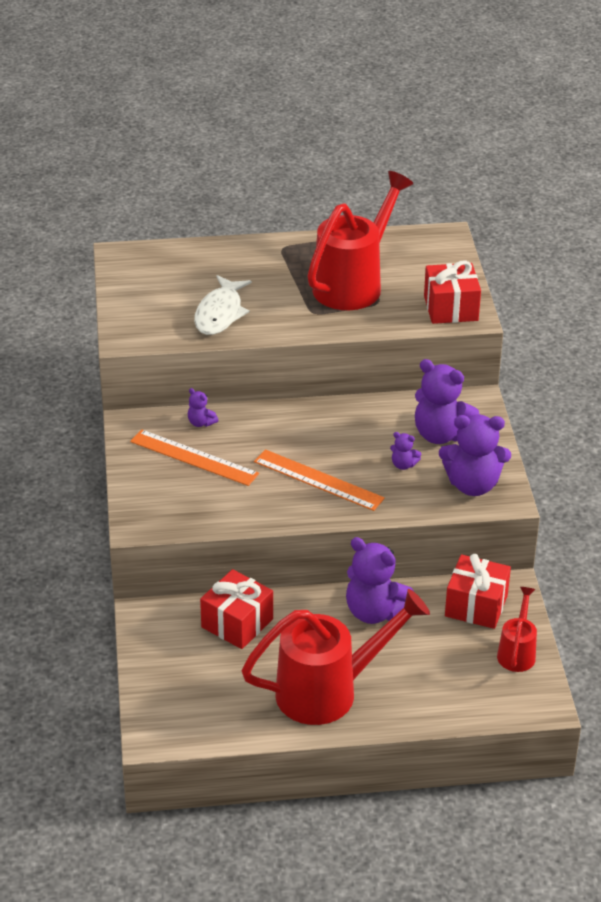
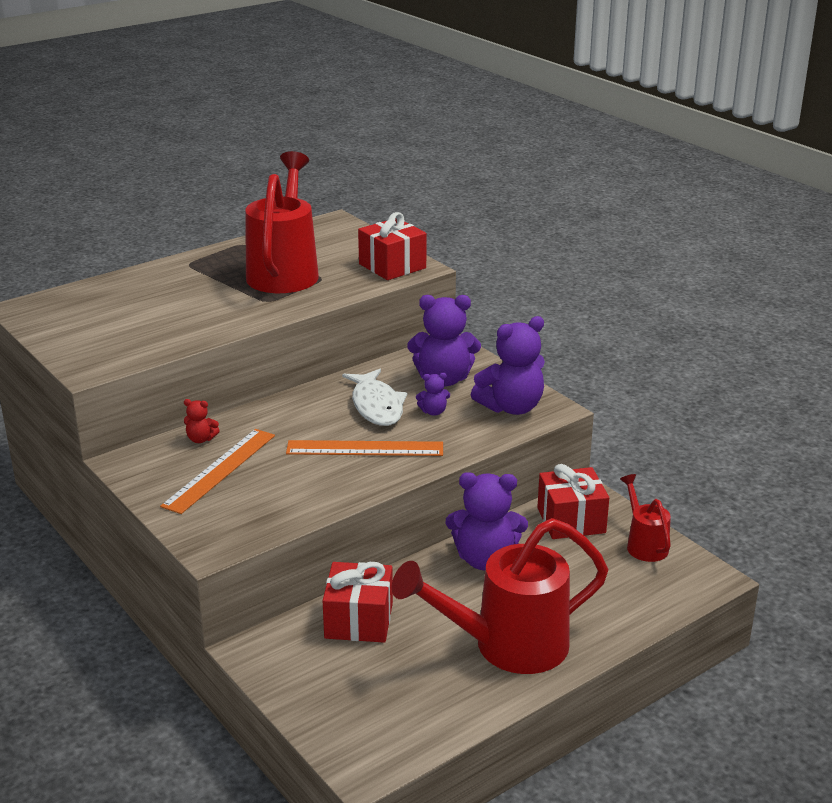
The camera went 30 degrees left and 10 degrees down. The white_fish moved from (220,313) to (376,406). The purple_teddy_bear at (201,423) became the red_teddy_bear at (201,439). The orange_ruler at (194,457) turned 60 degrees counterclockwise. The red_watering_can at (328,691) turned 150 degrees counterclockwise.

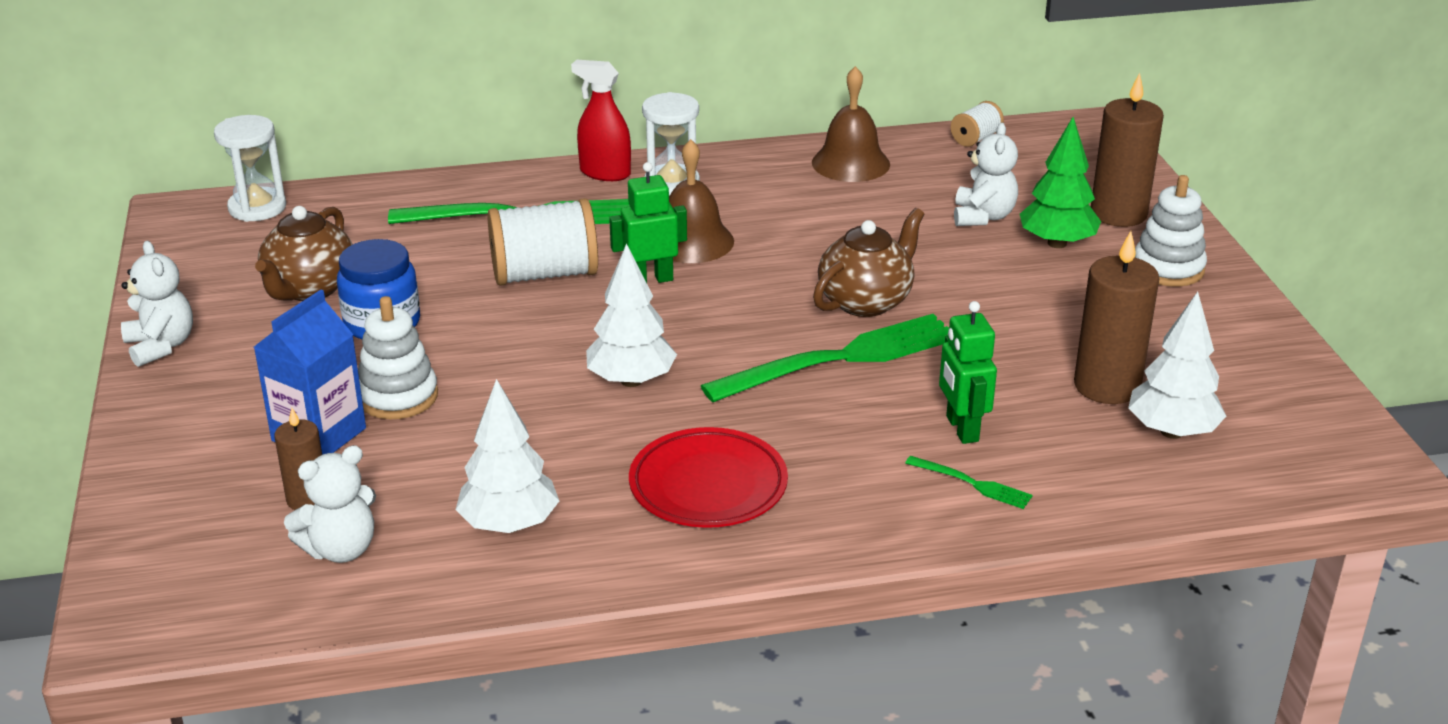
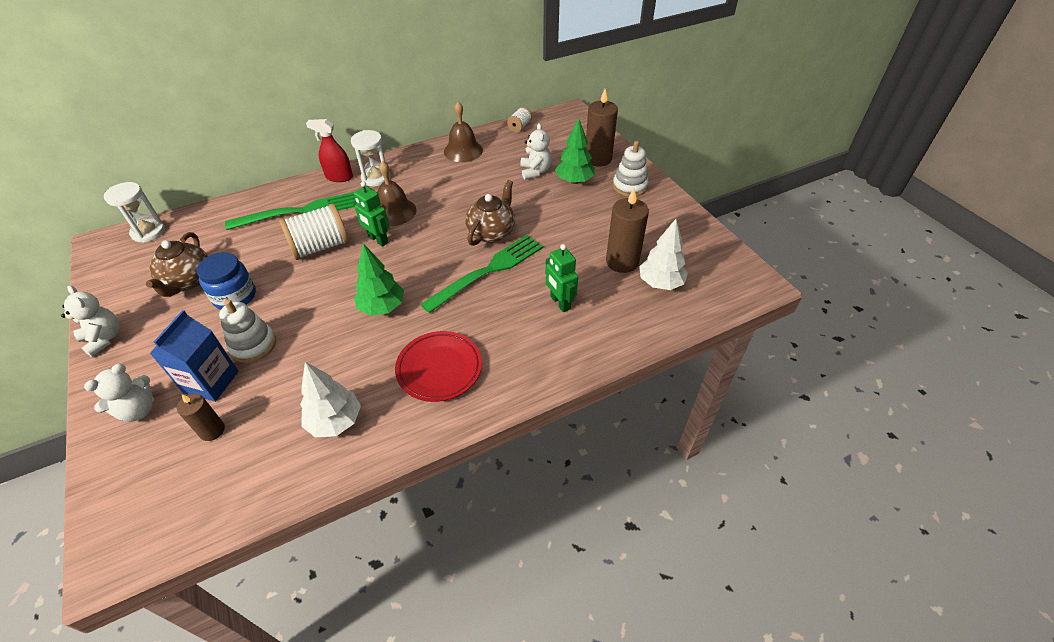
The camera went 15 degrees left and 15 degrees up. The green_robot at (650,280) turned 105 degrees counterclockwise. The white_tree at (631,380) became the green_tree at (382,307). The white_teddy_bear moved from (340,549) to (138,410). The green_fork at (973,484) disappeared.

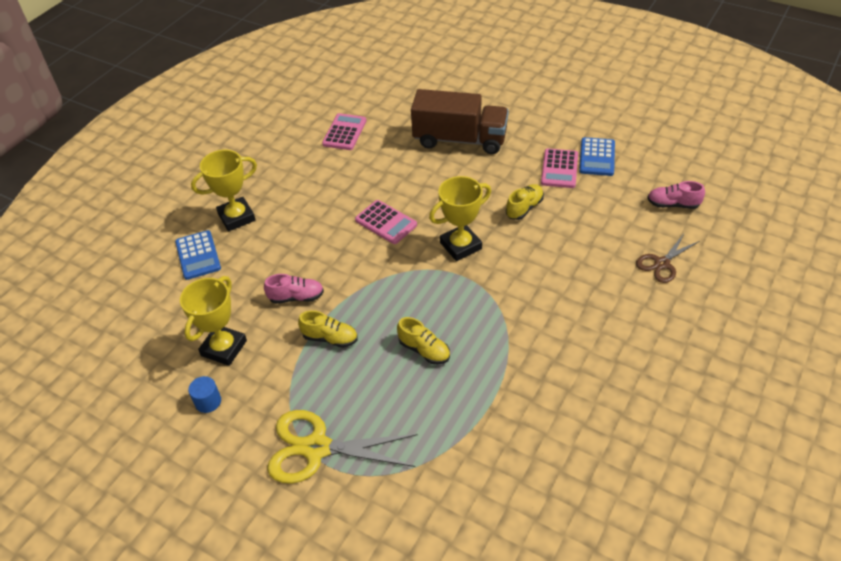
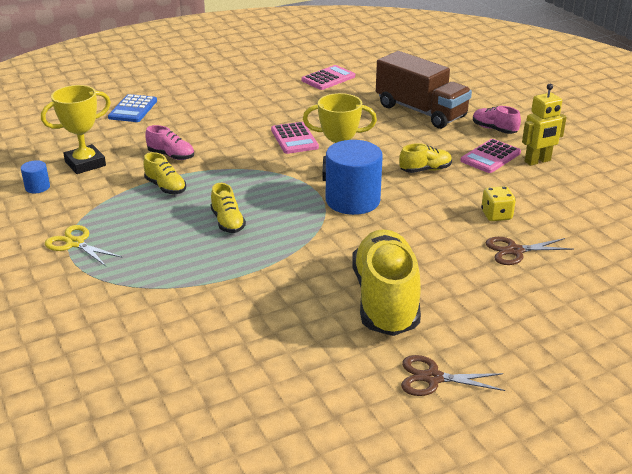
The camera went 30 degrees right and 15 degrees down. The blue_calculator at (597,157) was replaced by the yellow_robot at (537,161). The yellow_trophy at (236,217) disappeared. The pink_shoe moved from (673,204) to (494,129). The yellow_scissors at (317,448) changed to 0.59 times the size. The blue_cylinder at (352,200) appeared. The yellow_dice at (496,215) appeared. The yellow_shoe at (385,300) appeared. The brown_scissors at (433,378) appeared.

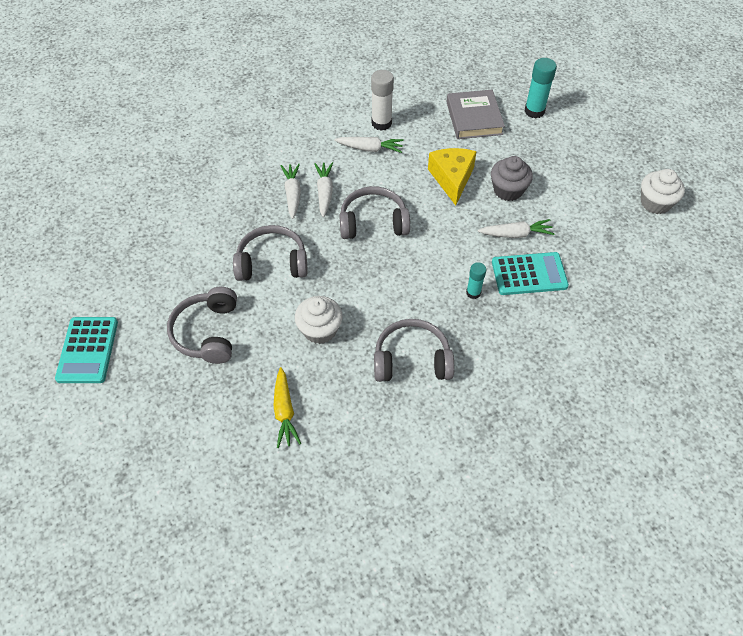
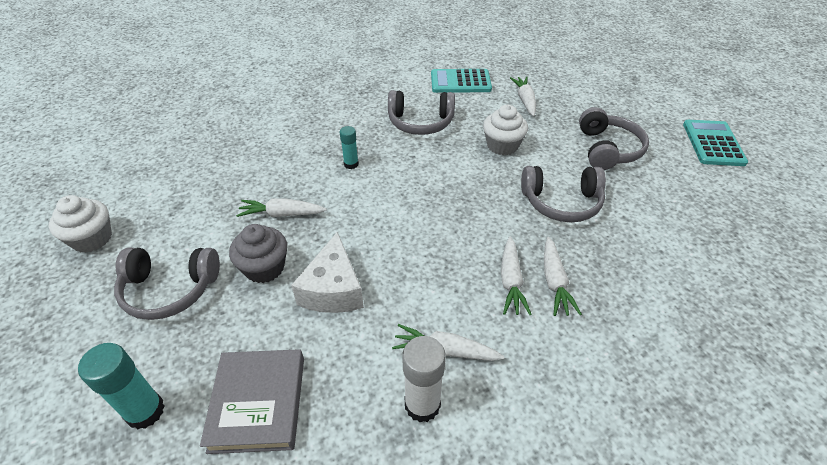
The camera went 175 degrees left and 10 degrees down. The yellow_cheese at (452,179) became the white_cheese at (333,289). The grey_headphones moved from (373,222) to (169,290). The turquoise_calculator moved from (529,274) to (460,82). The yellow_carrot at (284,411) became the white_carrot at (525,100).

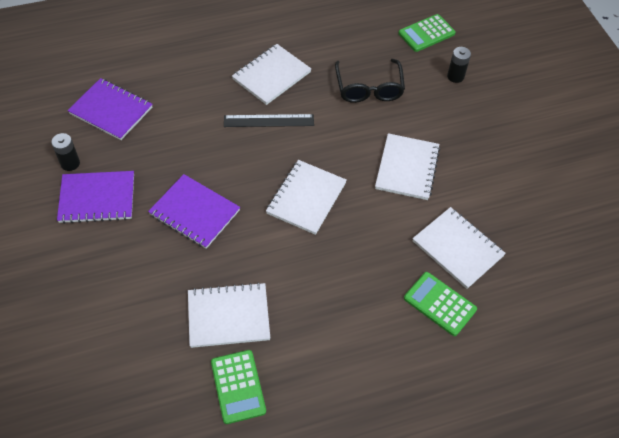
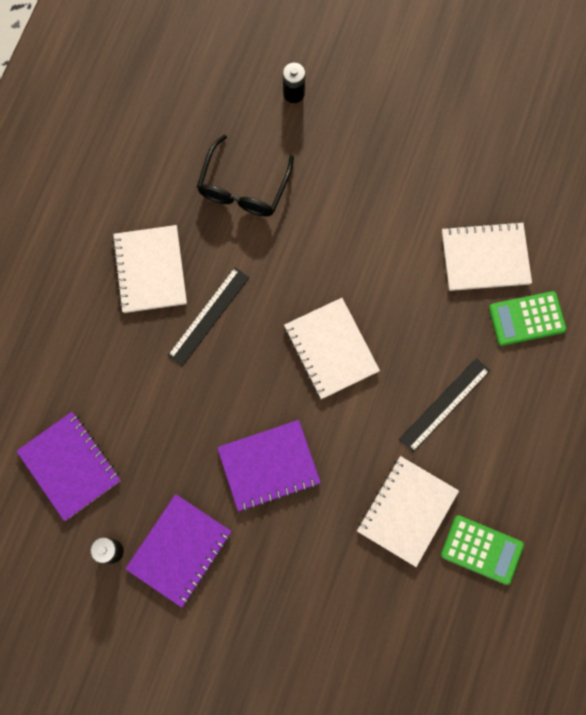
The camera went 50 degrees left and 20 degrees up. The green_calculator at (426,33) disappeared. The black_glasses at (369,88) turned 75 degrees clockwise. The purple_notebook at (111,110) turned 75 degrees clockwise. The white_notebook at (407,168) disappeared. The black_ruler at (444,404) appeared.

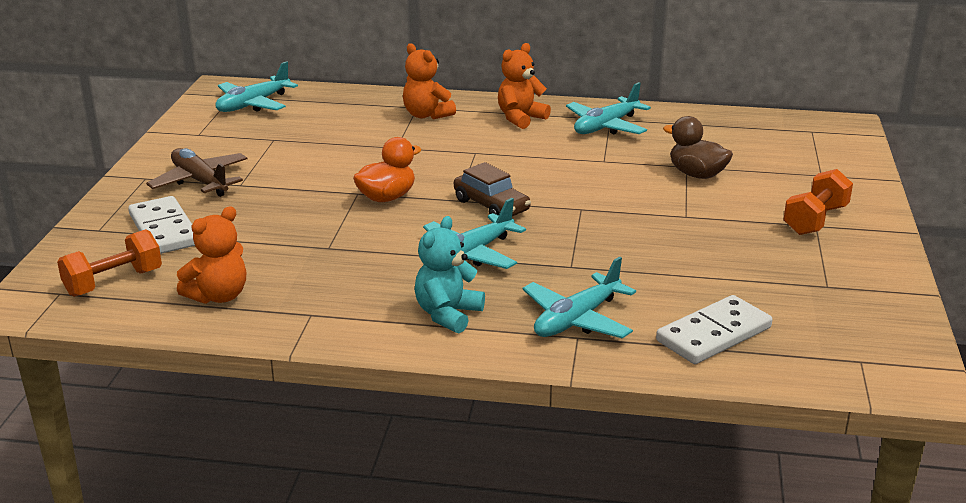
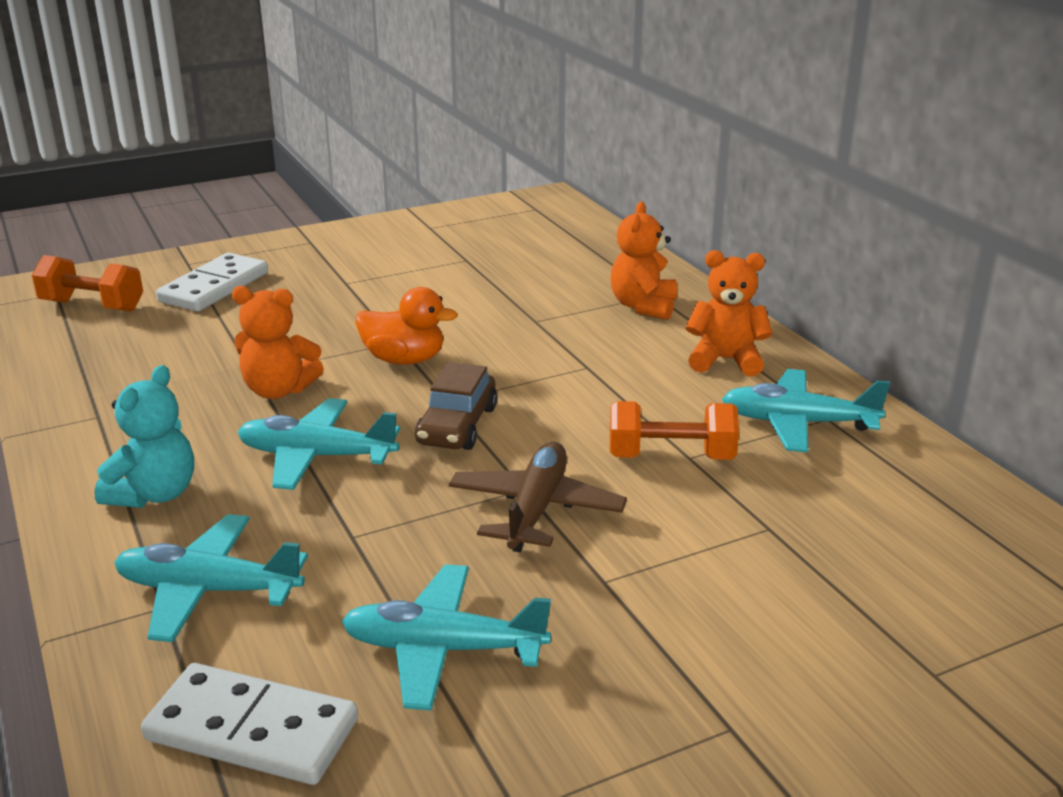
The camera went 55 degrees right and 0 degrees up. The turquoise_plane moved from (253,104) to (443,649). The brown_duck at (696,174) disappeared. The brown_plane moved from (200,181) to (536,509). The orange_dumbbell moved from (815,220) to (671,457). The orange_teddy_bear moved from (218,296) to (278,390). The turquoise_teddy_bear at (447,314) turned 120 degrees clockwise.

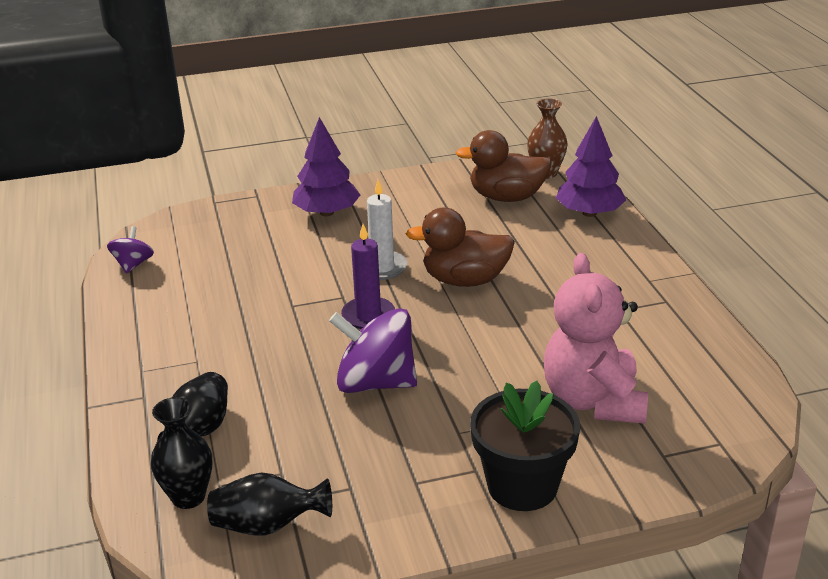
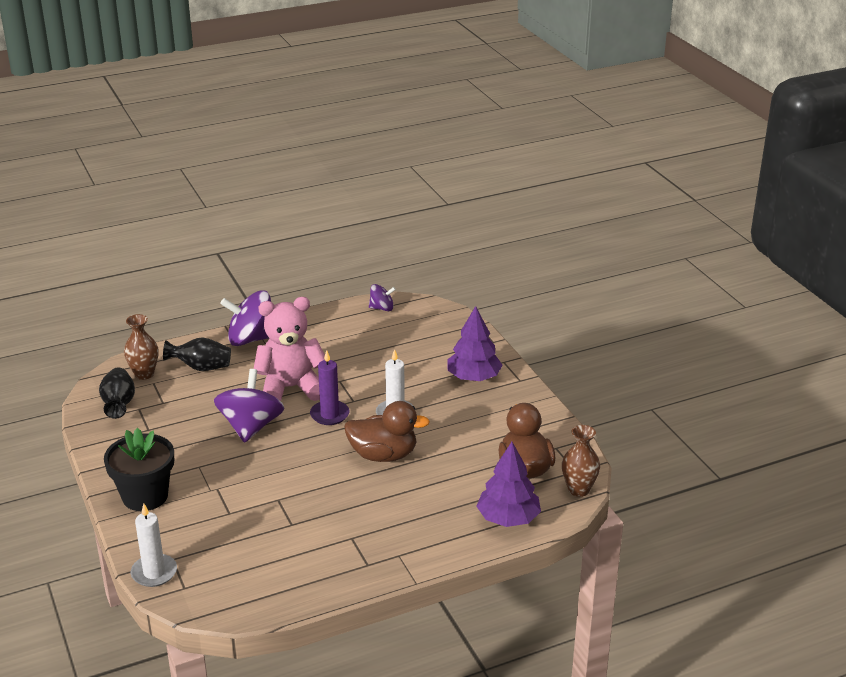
The camera went 80 degrees right and 0 degrees up. The brown_duck at (465,280) turned 105 degrees clockwise. The pink_teddy_bear moved from (593,400) to (290,388). The black_vase at (188,497) became the brown_vase at (144,374). The purple_spinning_top at (251,339) appeared. The white_candle at (154,572) appeared.

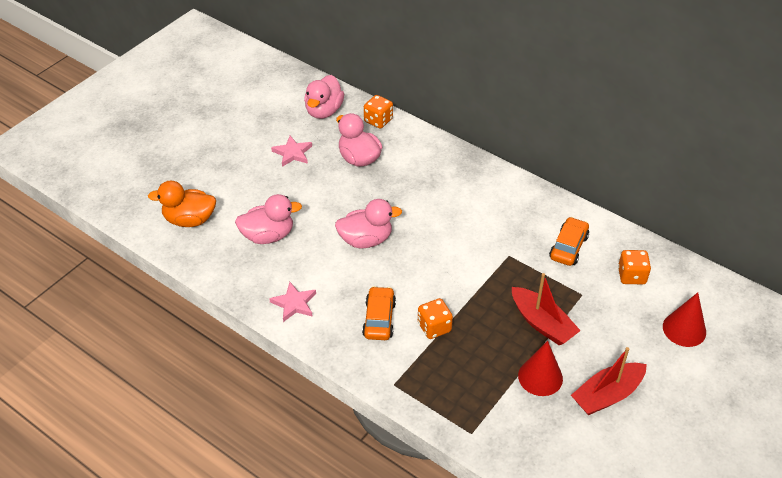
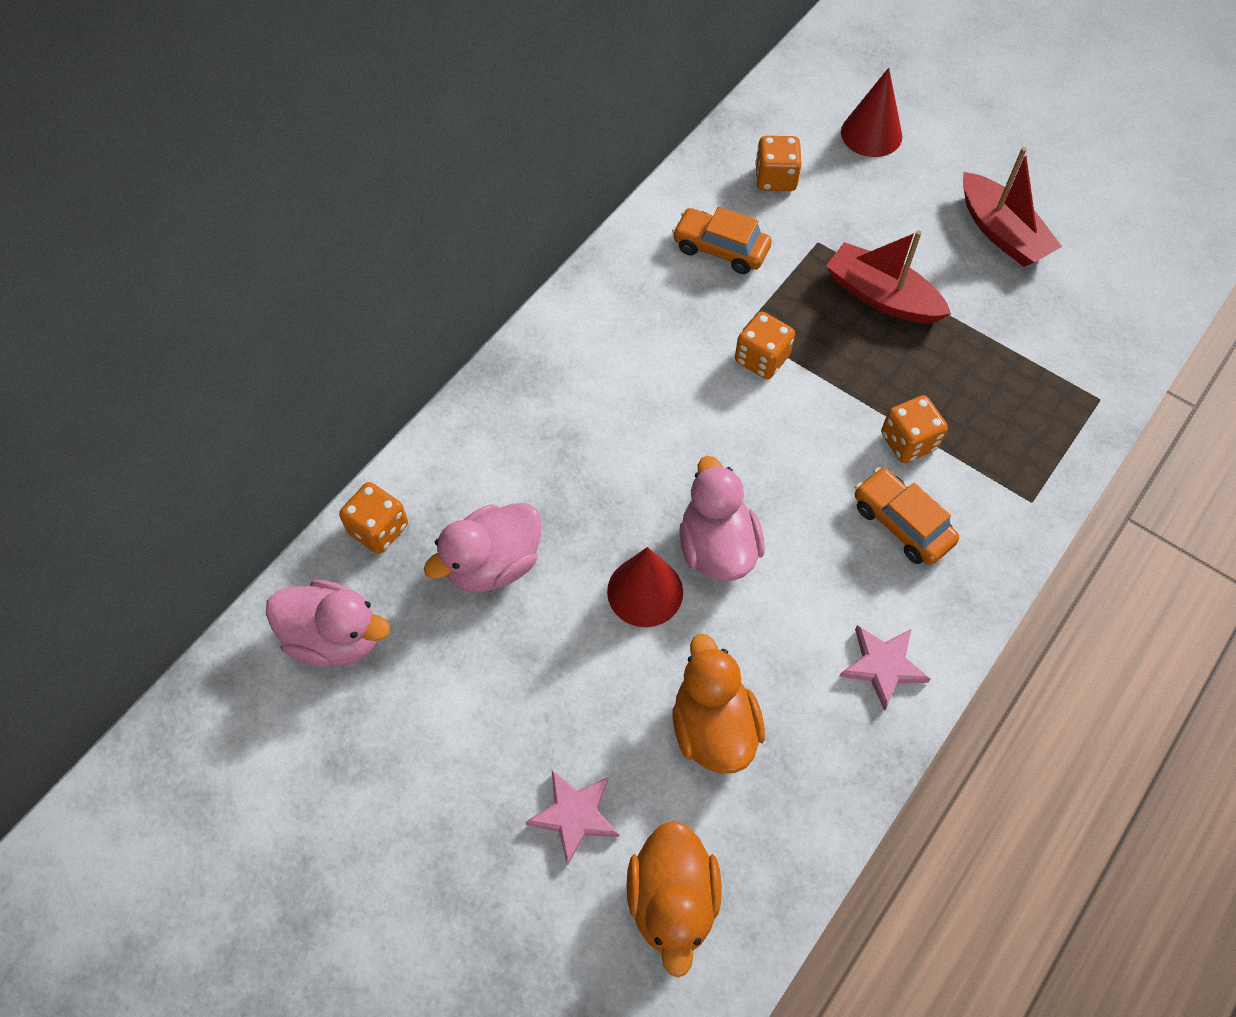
The camera went 90 degrees left and 15 degrees up. The pink_star moved from (292,153) to (574,815). The pink_duck at (268,236) became the orange_duck at (713,727). The red_boat at (542,323) turned 105 degrees counterclockwise. The orange_car at (379,319) turned 45 degrees clockwise. The red_cone moved from (540,377) to (645,591). The orange_dice at (762,359) appeared.

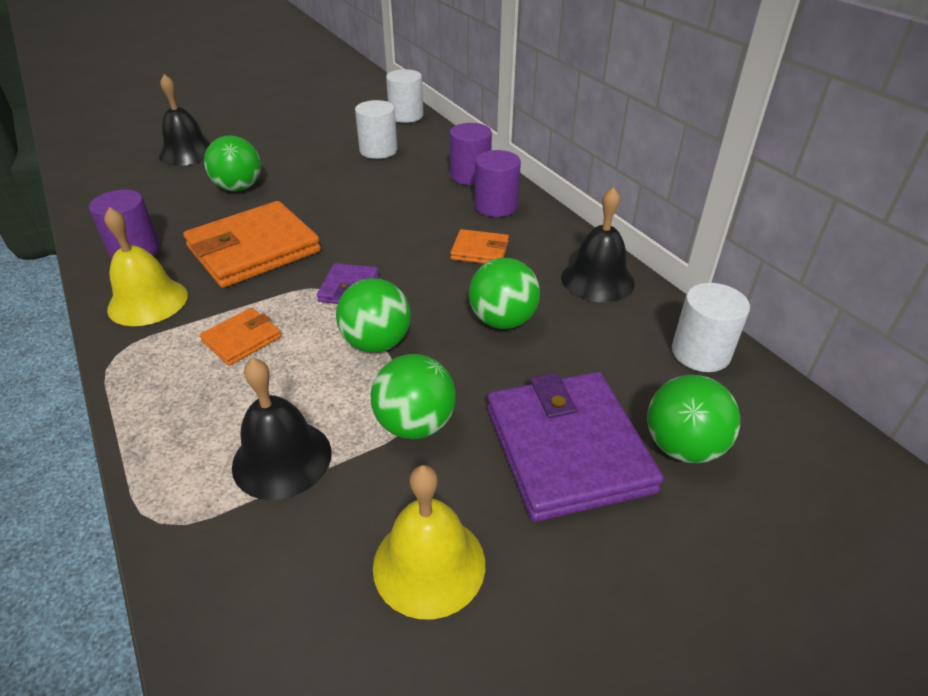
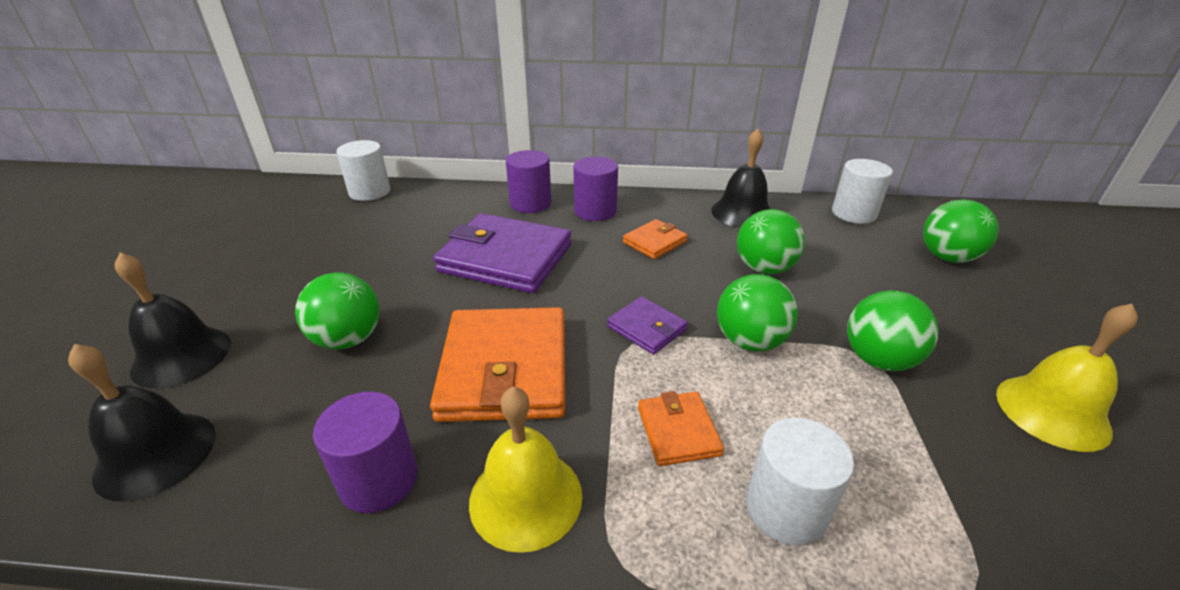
The camera went 55 degrees left and 5 degrees down. The white_cylinder moved from (378,150) to (786,509). The black_bell moved from (282,458) to (156,454). The purple_wallet moved from (567,448) to (505,258).

